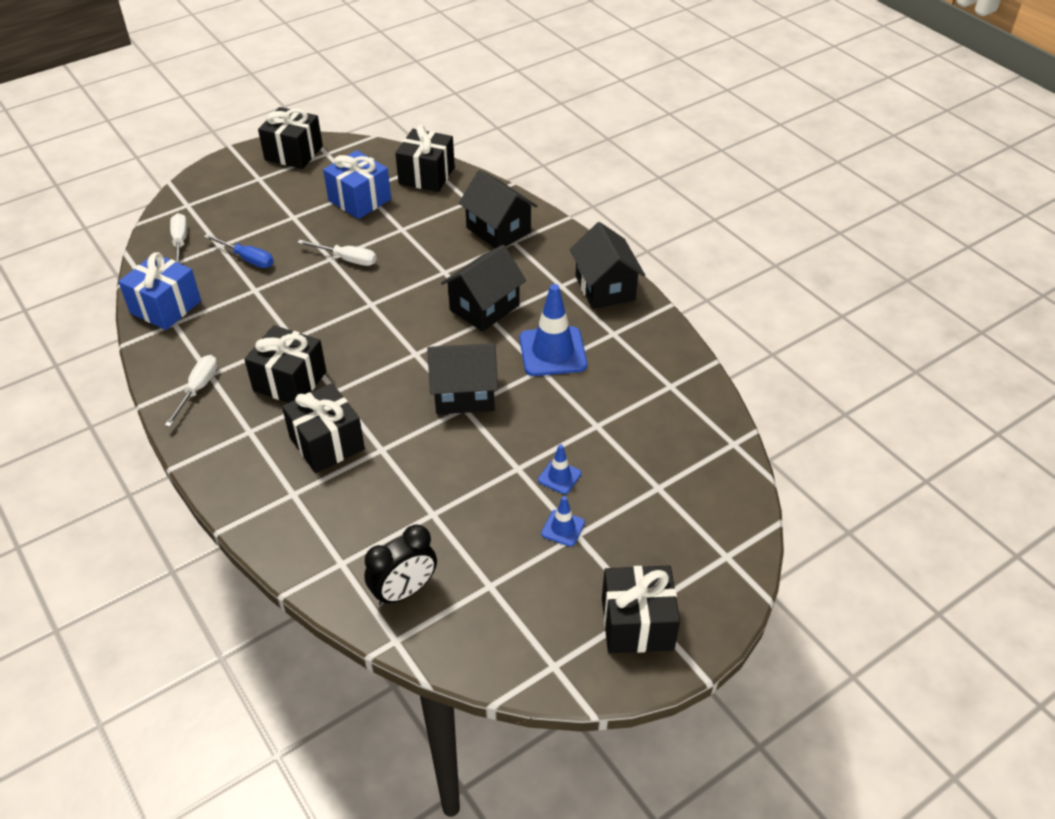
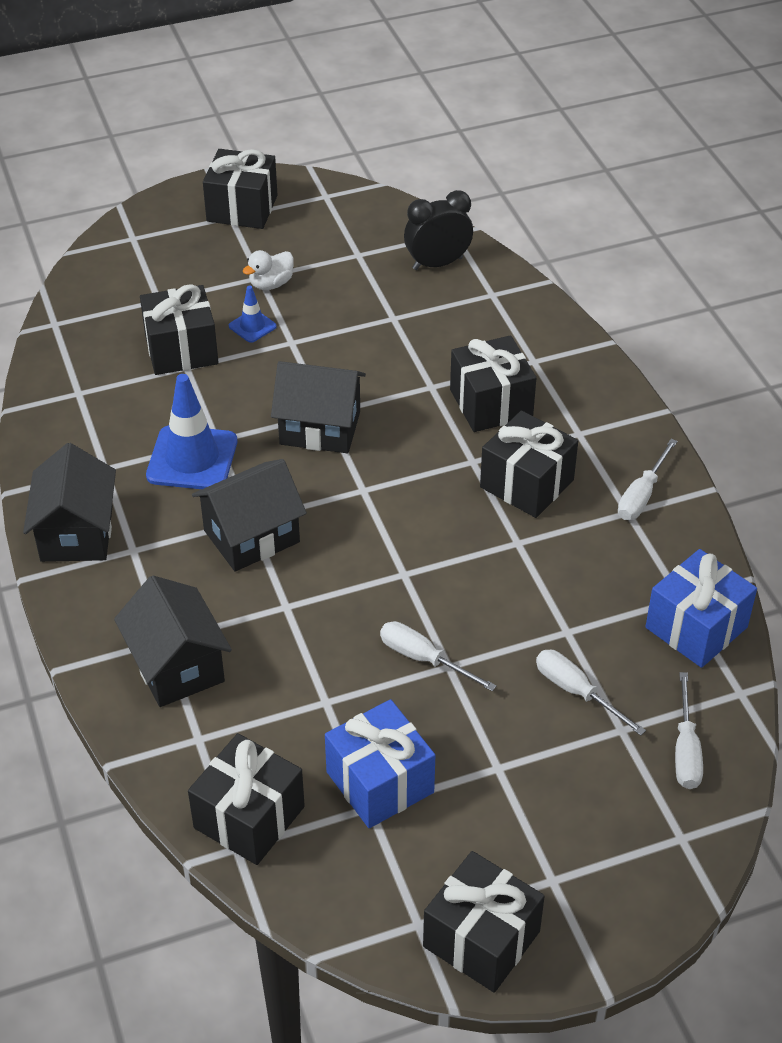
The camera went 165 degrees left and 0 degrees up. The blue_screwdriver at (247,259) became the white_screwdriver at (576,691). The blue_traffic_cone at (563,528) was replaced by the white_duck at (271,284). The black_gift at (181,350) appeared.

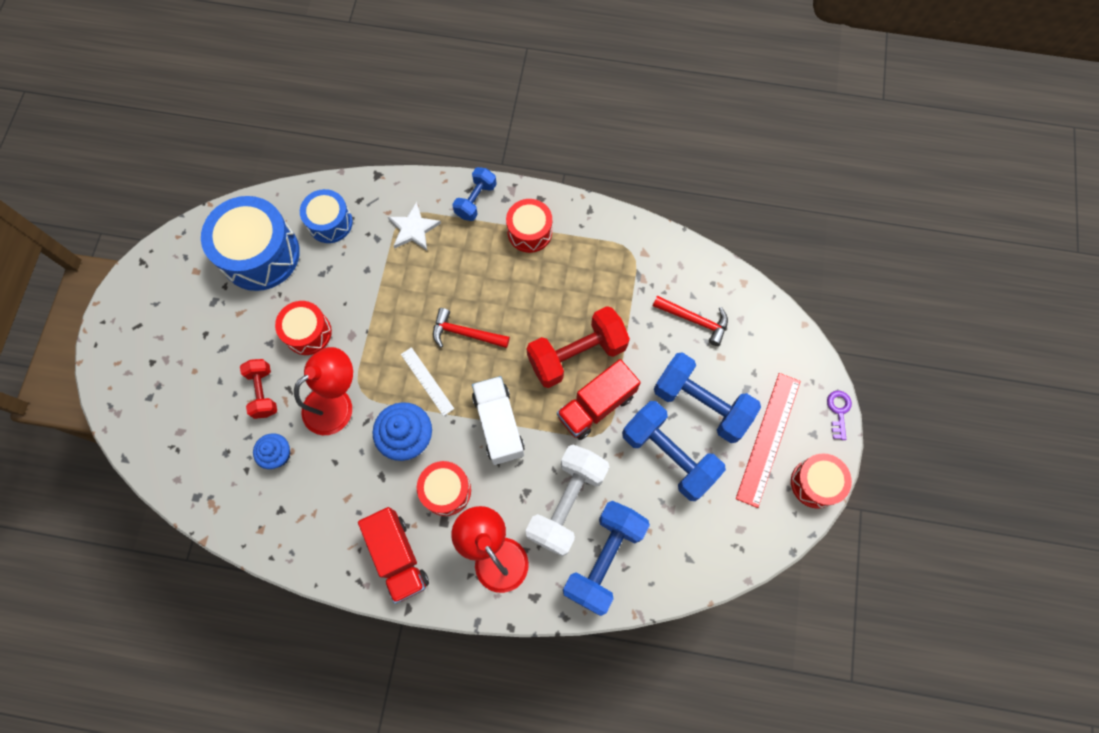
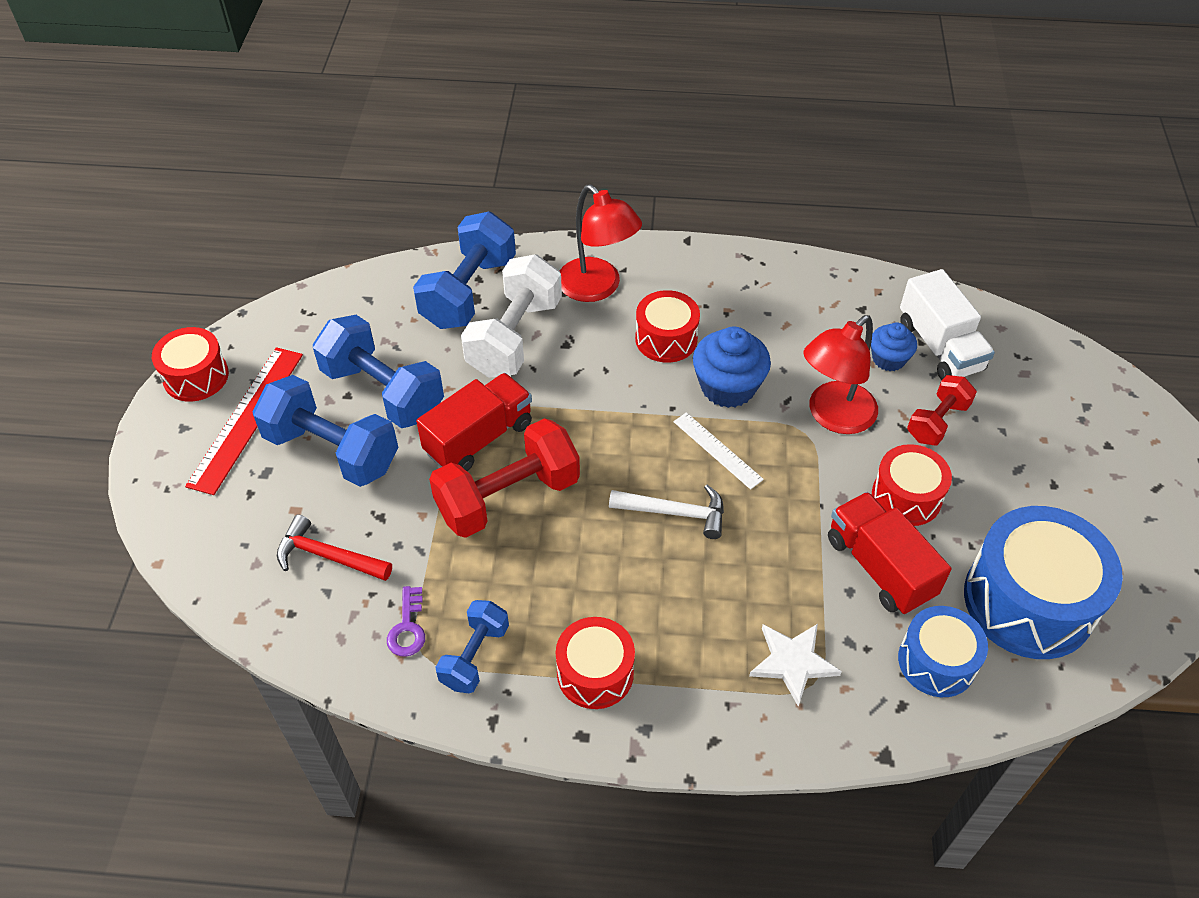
The camera went 175 degrees right and 20 degrees down. The blue_dumbbell moved from (476,200) to (474,656). The red_hammer at (465,333) became the white_hammer at (675,513). The red_dumbbell at (263,392) turned 60 degrees clockwise. The white_truck moved from (499,425) to (939,346). The purple_key moved from (838,411) to (407,627). The red_truck moved from (398,556) to (879,567).

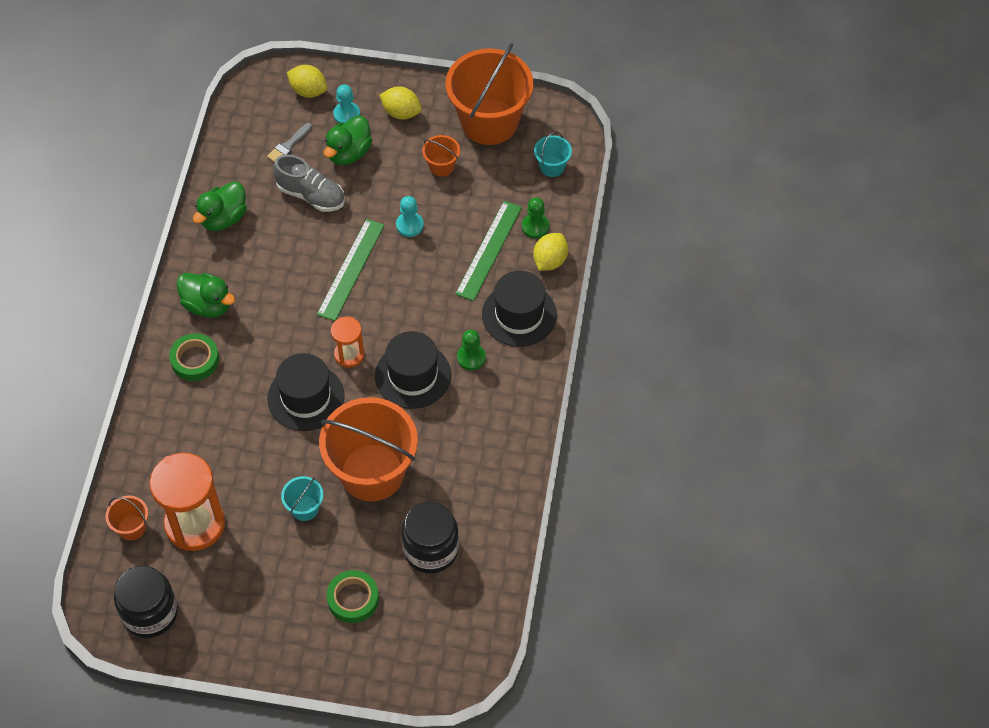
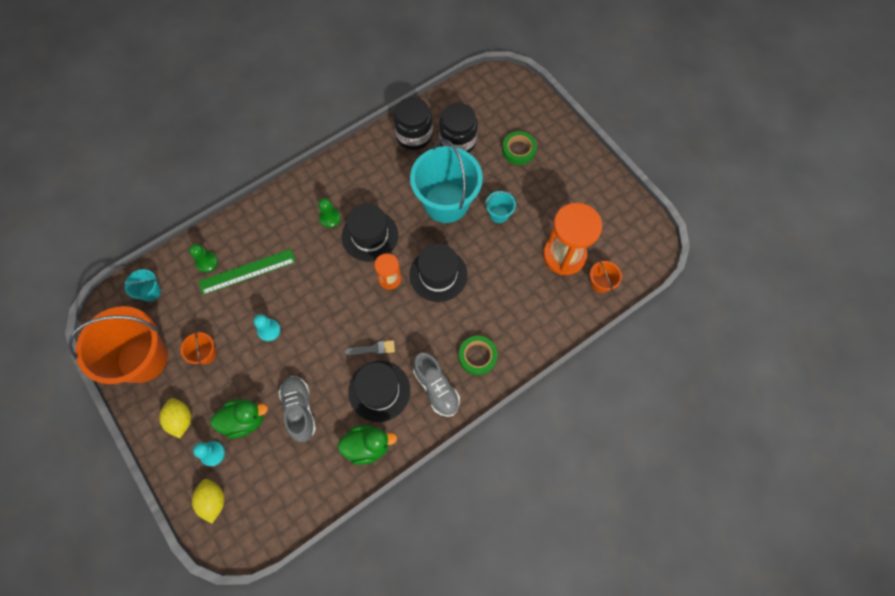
The camera went 135 degrees left and 10 degrees up. The grey_brush moved from (288,145) to (373,348). The green_ruler at (350,269) disappeared. The yellow_lemon at (550,261) disappeared. The black_hat moved from (519,315) to (379,391). The green_duck at (208,305) was replaced by the grey_shoe at (436,388). The orange_bucket at (372,472) became the turquoise_bucket at (446,202). The black_jar moved from (150,613) to (414,135).

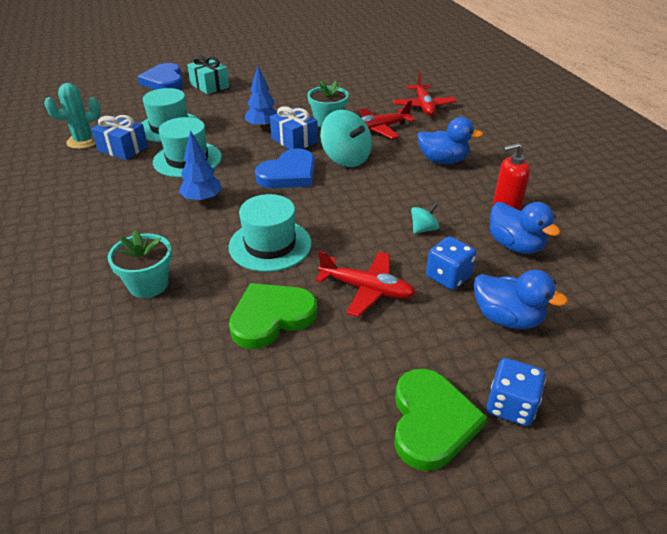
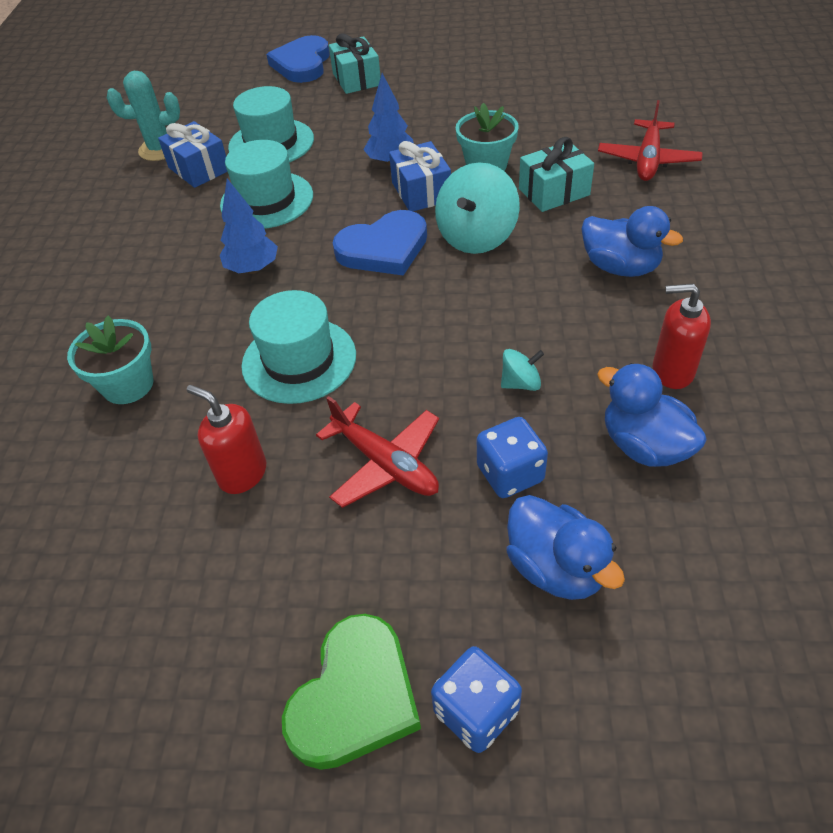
The camera went 25 degrees right and 10 degrees up. The red_plane at (379,129) was replaced by the turquoise_gift at (554,192). The turquoise_spinning_top at (346,158) turned 45 degrees clockwise. The blue_duck at (515,246) turned 150 degrees clockwise. The green_heart at (271,317) was replaced by the red_soap_dispenser at (242,473).

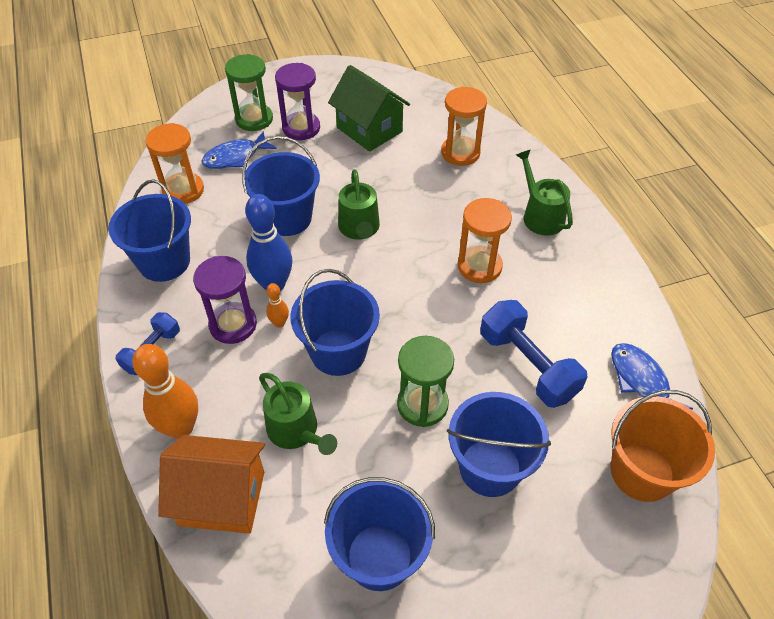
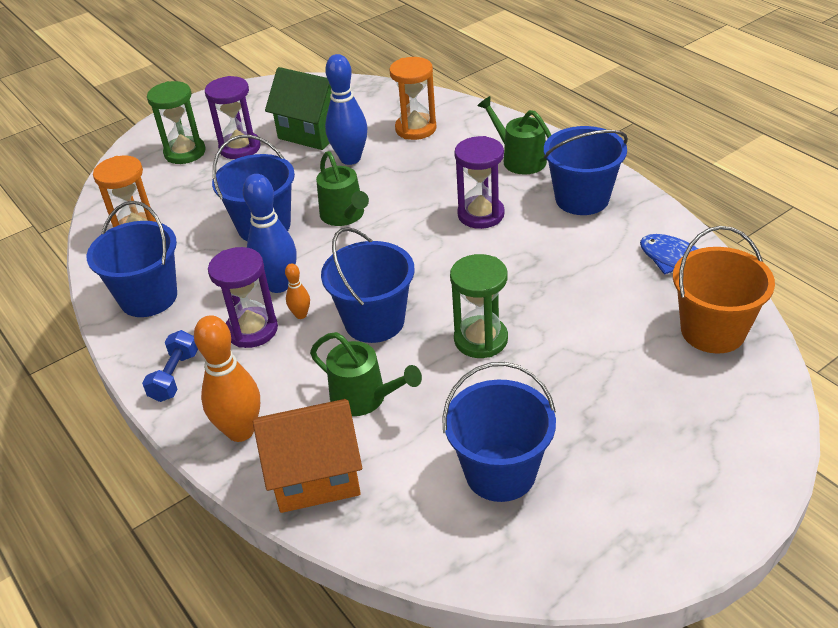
The camera went 15 degrees left and 10 degrees down. The blue_fish at (235,157) disappeared. The orange_hourglass at (479,266) became the purple_hourglass at (481,214). The blue_dumbbell at (527,365) disappeared. The blue_bucket moved from (490,467) to (582,199). The blue_bowling_pin at (350,159) appeared.

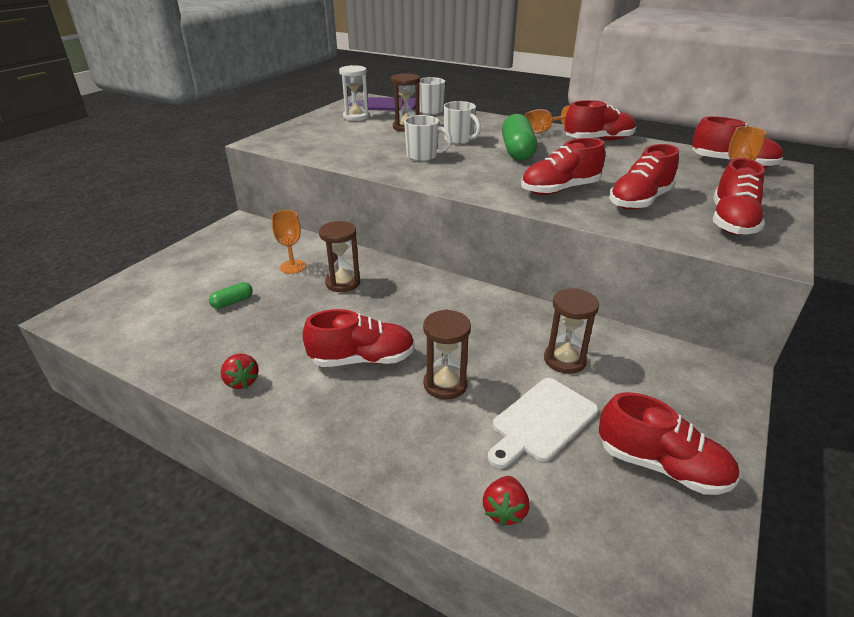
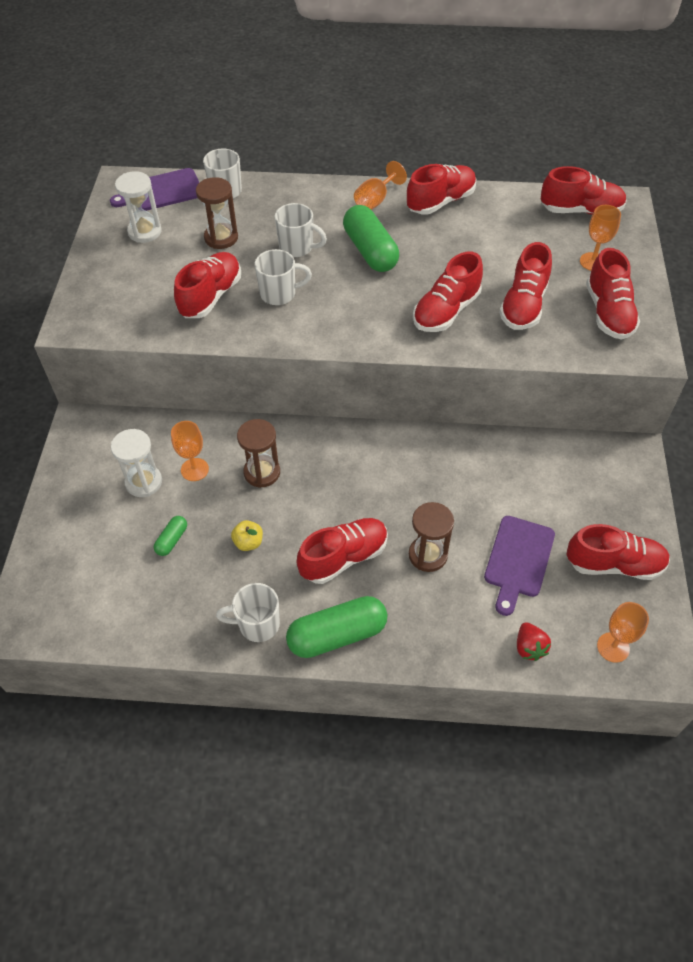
The camera went 25 degrees left and 20 degrees up. The brown_hourglass at (564,360) disappeared. The red_strawberry at (241,381) was replaced by the white_mug at (257,624). The white_cutting_board at (541,421) became the purple_cutting_board at (518,560). The red_shoe at (211,296) appeared. The white_hourglass at (143,482) appeared. The yellow_apple at (248,542) appeared. The green_capsule at (337,635) appeared. The orange_goblet at (613,647) appeared.

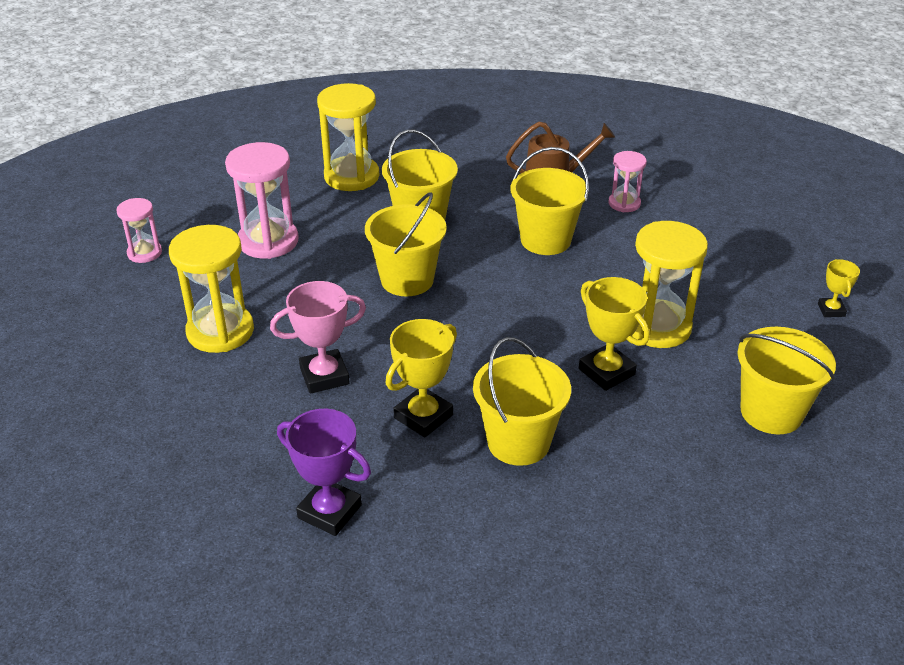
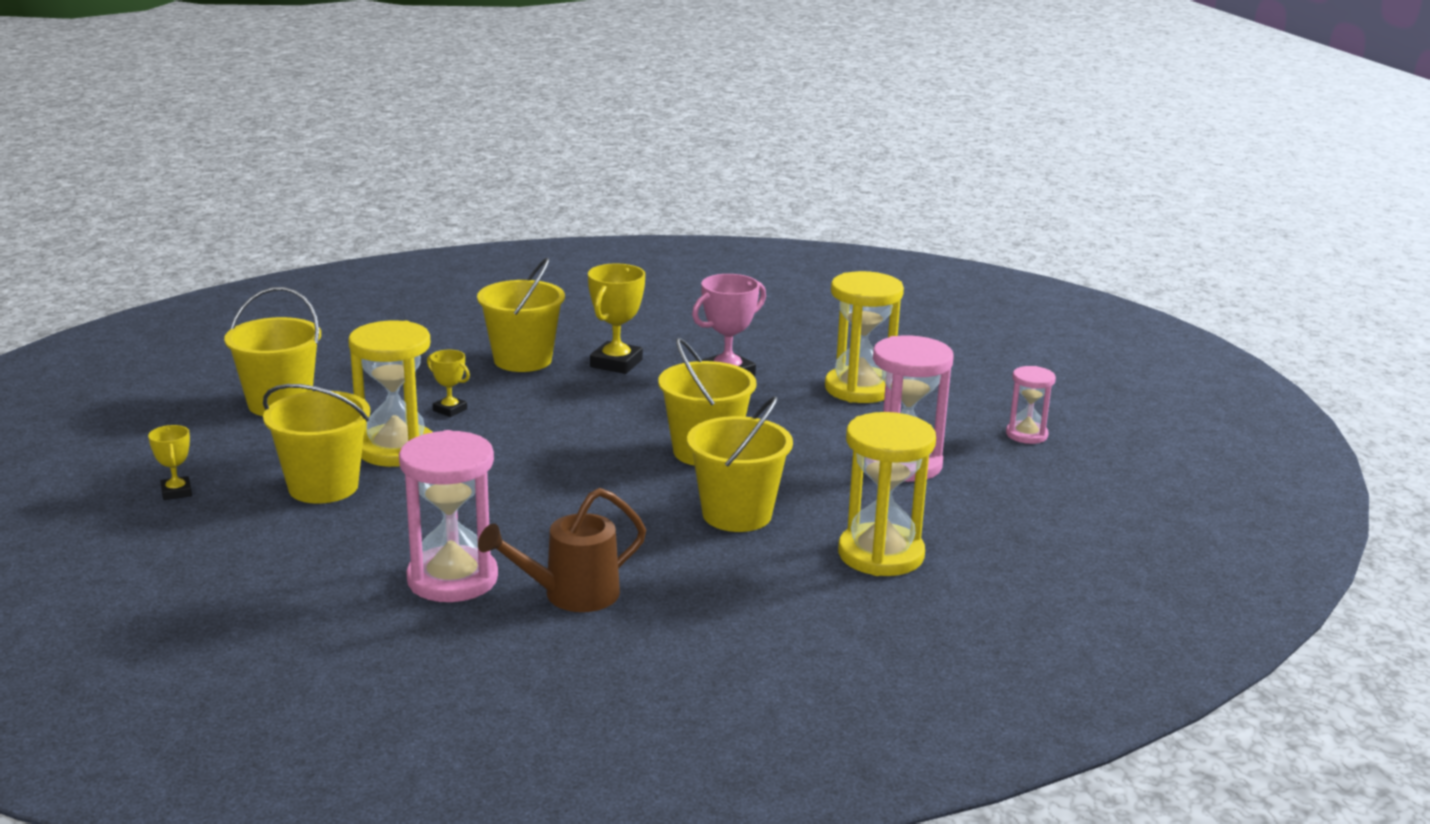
The camera went 160 degrees right and 15 degrees down. The yellow_bucket moved from (545,240) to (323,487). The pink_hourglass at (624,203) changed to 1.78 times the size. The yellow_trophy at (606,372) changed to 0.57 times the size. The purple_trophy at (329,511) disappeared.

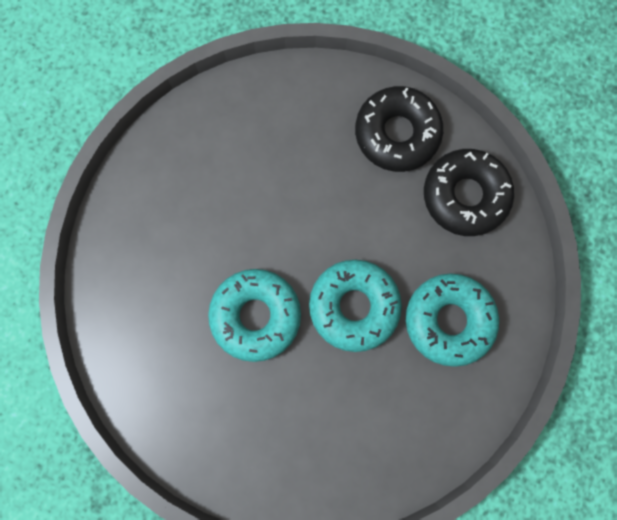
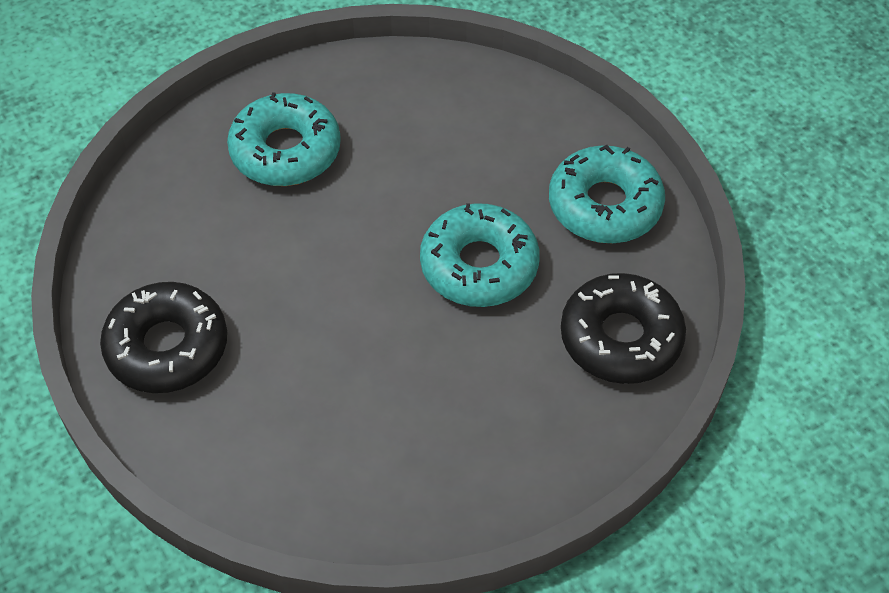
The camera went 145 degrees left and 25 degrees down. The black_donut moved from (465,195) to (620,338). The turquoise_donut moved from (354,306) to (604,205).

